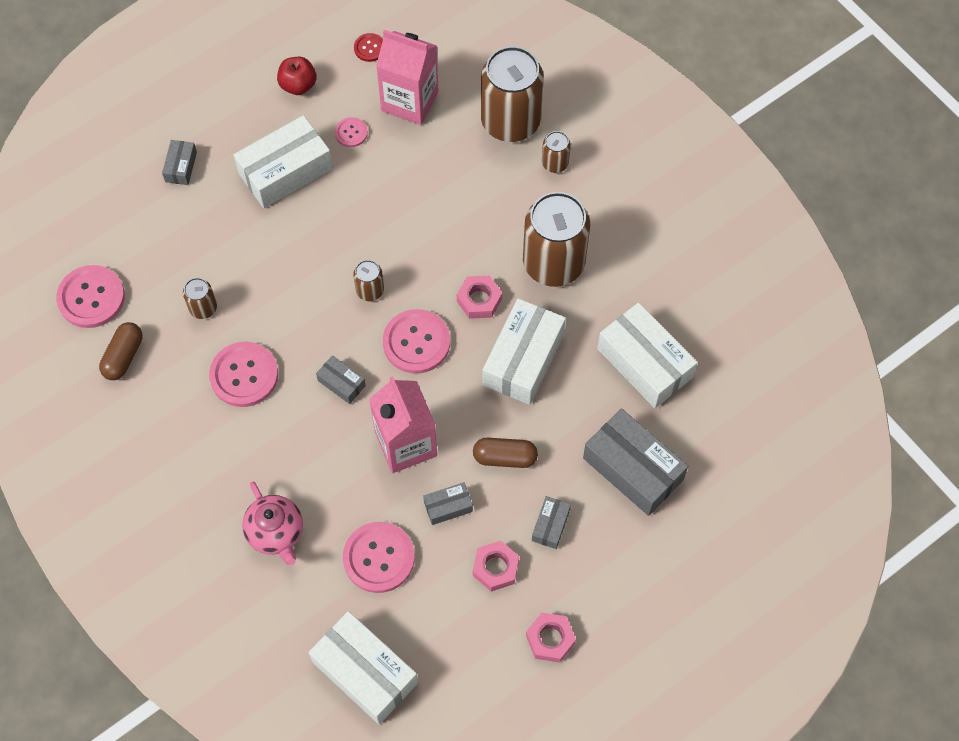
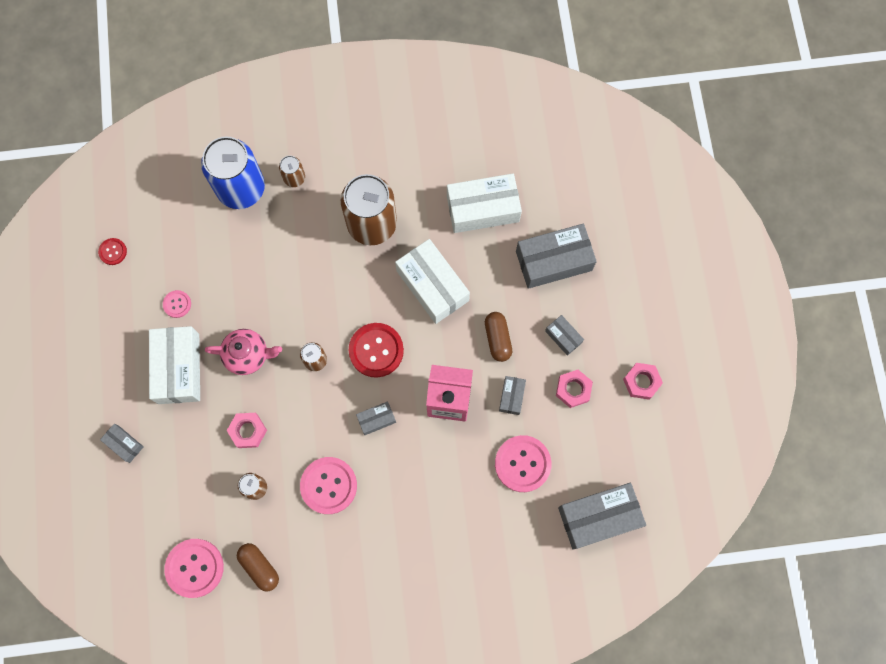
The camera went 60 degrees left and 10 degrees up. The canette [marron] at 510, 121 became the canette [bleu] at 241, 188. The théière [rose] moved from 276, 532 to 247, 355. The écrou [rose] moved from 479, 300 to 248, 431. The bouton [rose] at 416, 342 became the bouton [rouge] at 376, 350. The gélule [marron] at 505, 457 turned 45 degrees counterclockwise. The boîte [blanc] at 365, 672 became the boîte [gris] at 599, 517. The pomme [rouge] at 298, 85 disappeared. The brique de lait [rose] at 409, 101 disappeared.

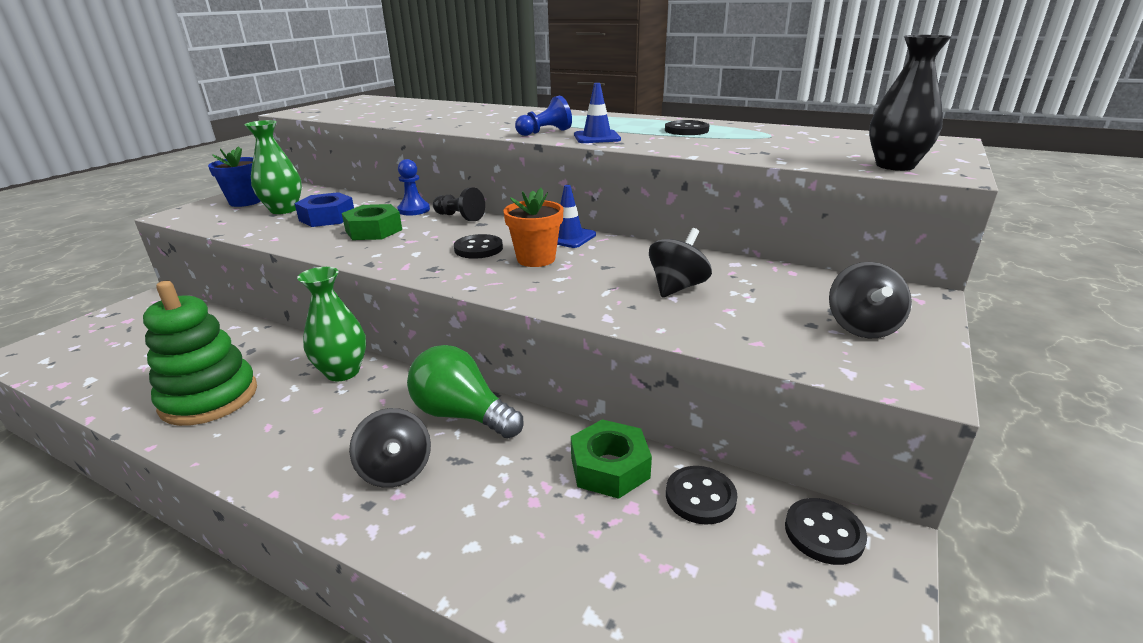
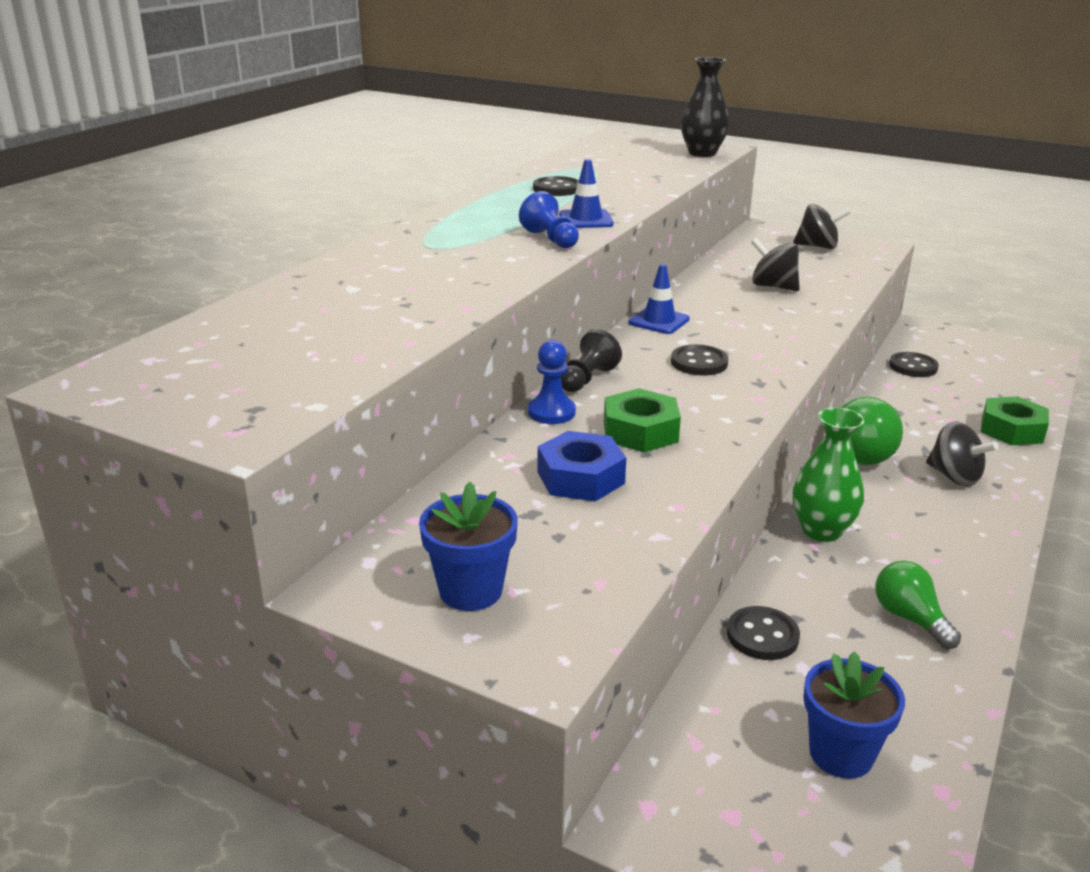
The camera went 90 degrees left and 0 degrees up. The bouton [noir] moved from 824, 533 to 762, 636. The pot de fleurs [bleu] at 841, 754 appeared. The jouet à empiler [vert] at 209, 398 was replaced by the ampoule [vert] at 909, 618. The toupie [noir] at 396, 471 turned 75 degrees clockwise. The écrou [vert] moved from 610, 467 to 1011, 430. The vase [vert] at 284, 210 disappeared. The pot de fleurs [orange] at 536, 259 disappeared.

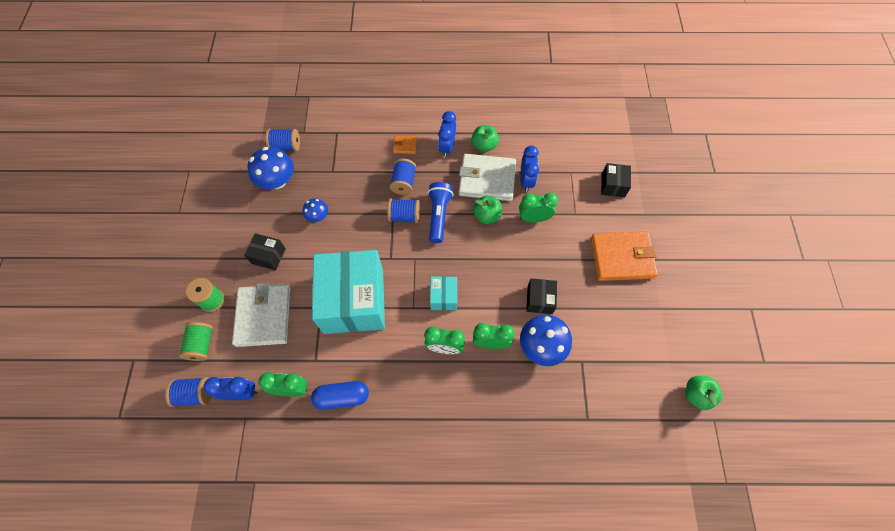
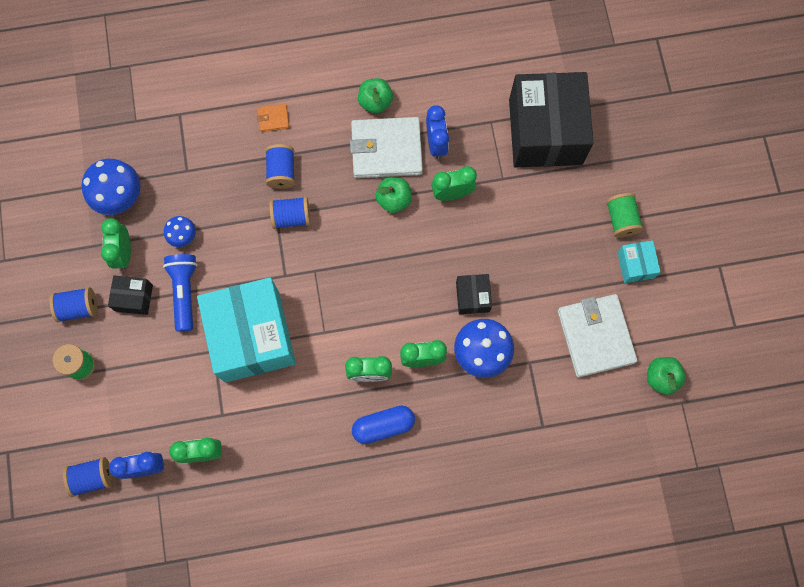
The camera went 10 degrees left and 10 degrees up. The bobine [bleu] moved from 286, 146 to 78, 308. The réveil [vert] at 124, 253 appeared. The lampe de poche [bleu] moved from 439, 215 to 184, 292. The gélule [bleu] moved from 342, 397 to 383, 426. The boîte [noir] at 613, 185 changed to 2.31 times the size. The portefeuille [blanc] moved from 264, 316 to 595, 336. The bobine [vert] moved from 201, 344 to 621, 219. The boîte [turquoise] moved from 443, 297 to 635, 265. The réveil [bleu] at 447, 147 disappeared. The portefeuille [orange] at 622, 257 disappeared.

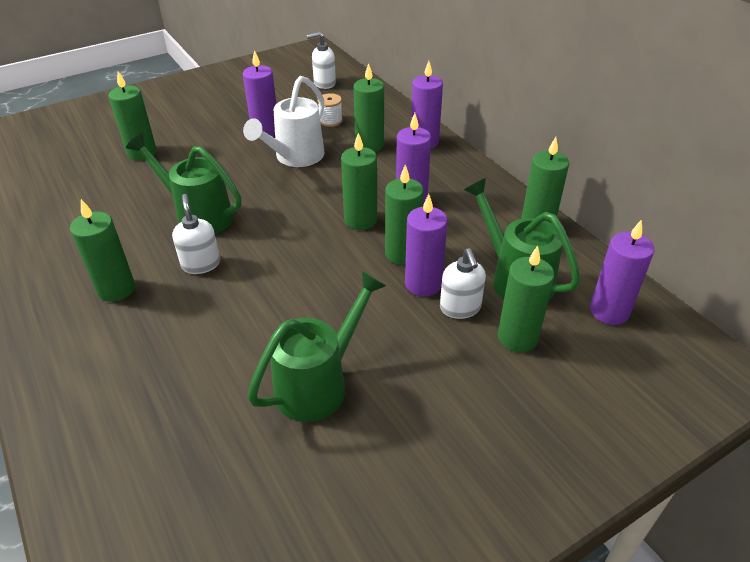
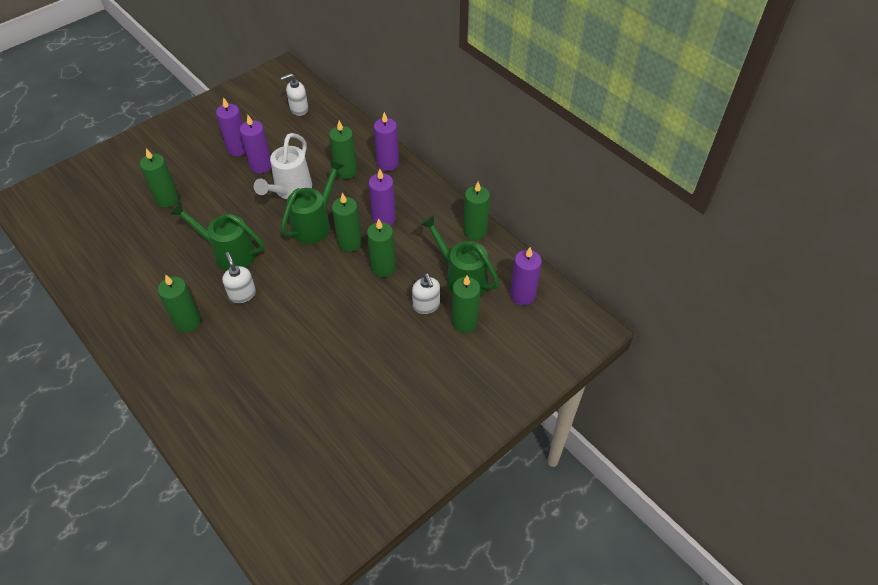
The camera went 10 degrees left and 10 degrees up. The bougie [violet] moved from 423, 284 to 238, 149. The arrosoir [vert] moved from 319, 384 to 315, 224. The bobine [blanc] at 330, 121 disappeared.

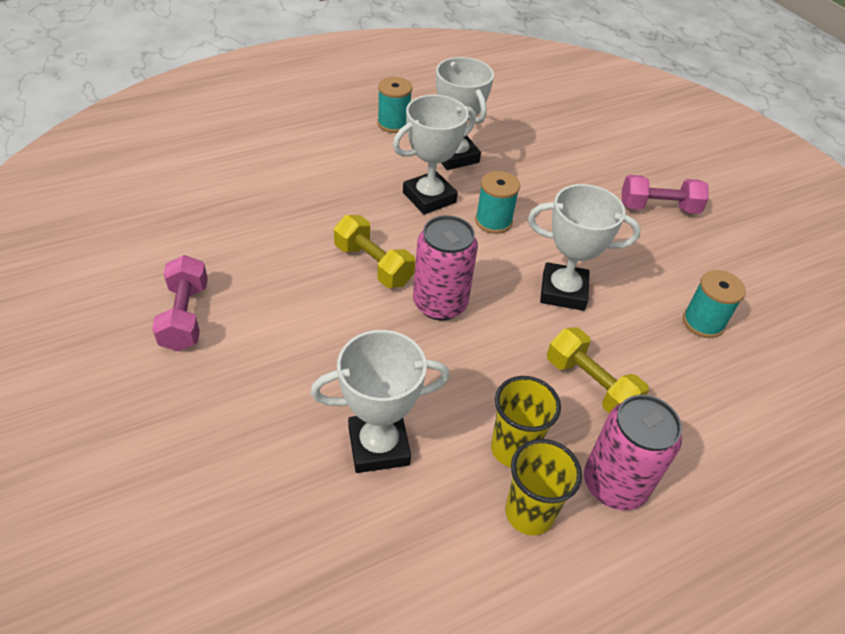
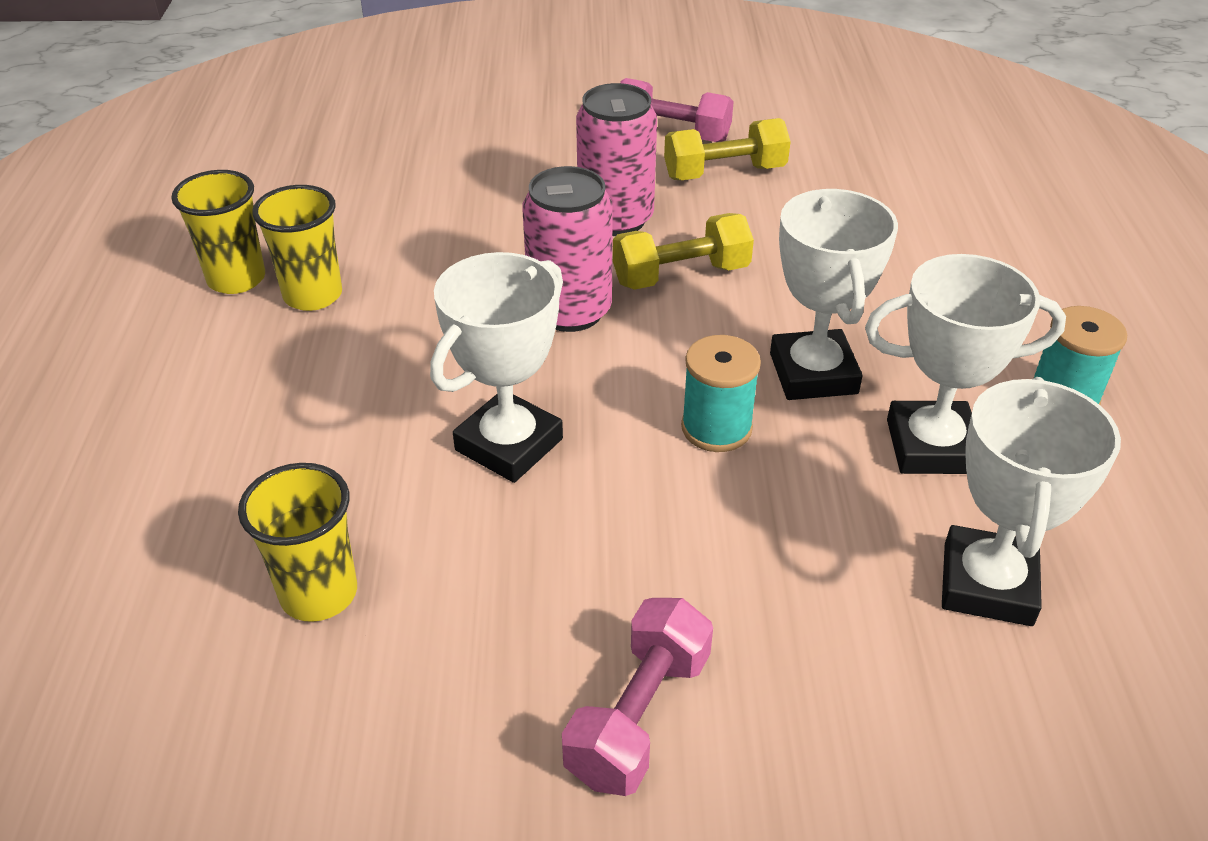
The camera went 120 degrees right and 5 degrees down. The bobine [turquoise] at 703, 322 was replaced by the gobelet [jaune] at 319, 593. The canette [rose] moved from 614, 484 to 615, 219. The haltère [jaune] moved from 590, 385 to 724, 173. The trophée [blanc] moved from 378, 446 to 987, 584.

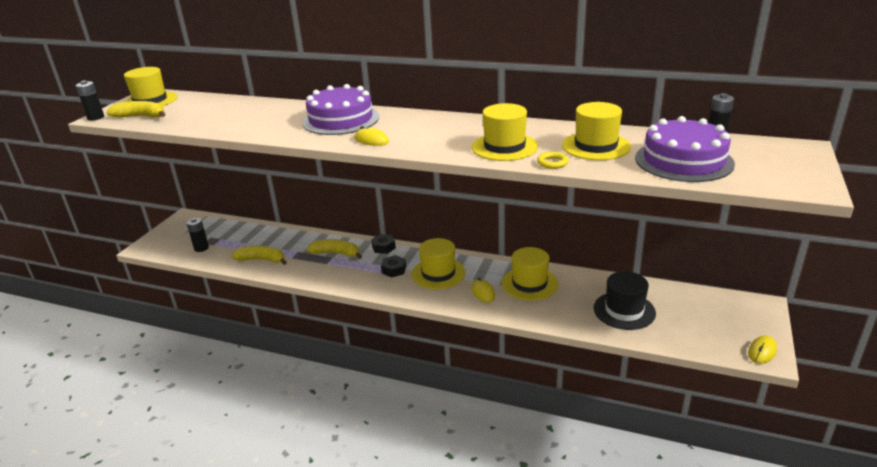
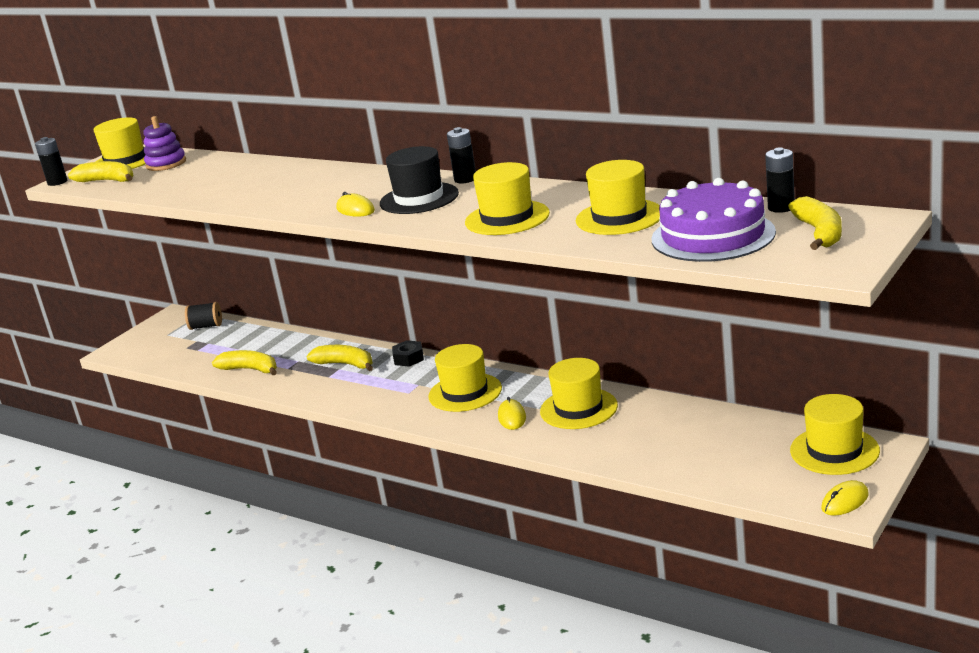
The camera went 15 degrees right and 5 degrees down. The jouet à empiler [violet] at 166, 164 appeared. The bobine [noir] at 206, 326 appeared. The chapeau [noir] moved from 624, 310 to 419, 198. The pile [noir] moved from 201, 248 to 465, 179. The banane [jaune] at 819, 233 appeared. The chapeau [jaune] at 834, 451 appeared. The gâteau [violet] at 341, 120 disappeared. The écrou [noir] at 394, 270 disappeared. The anneau [jaune] at 552, 163 disappeared.

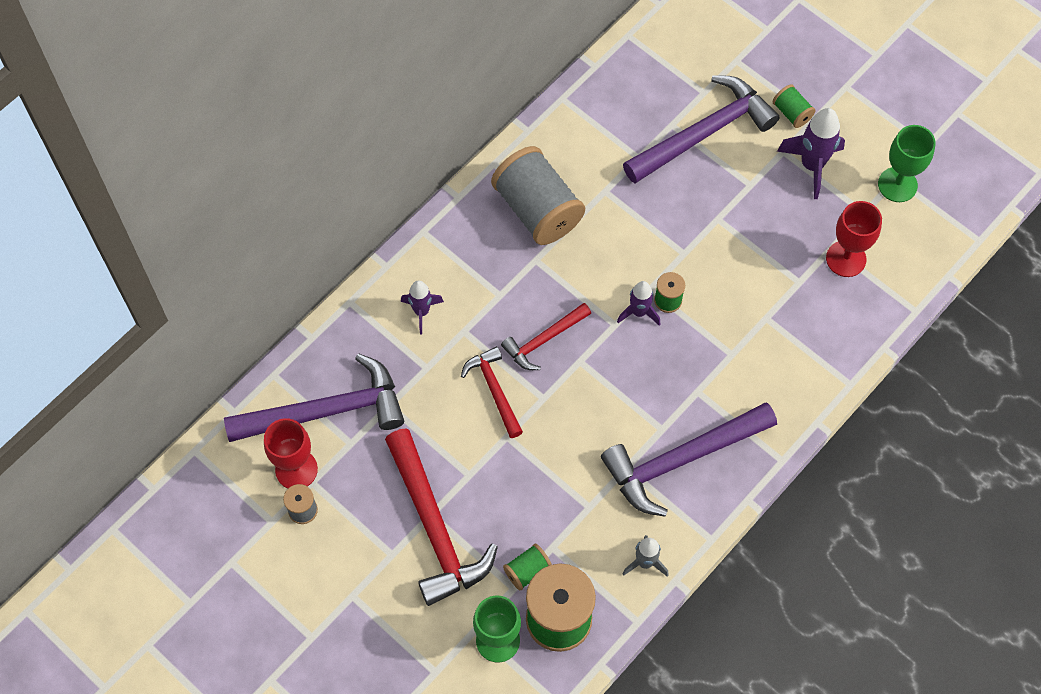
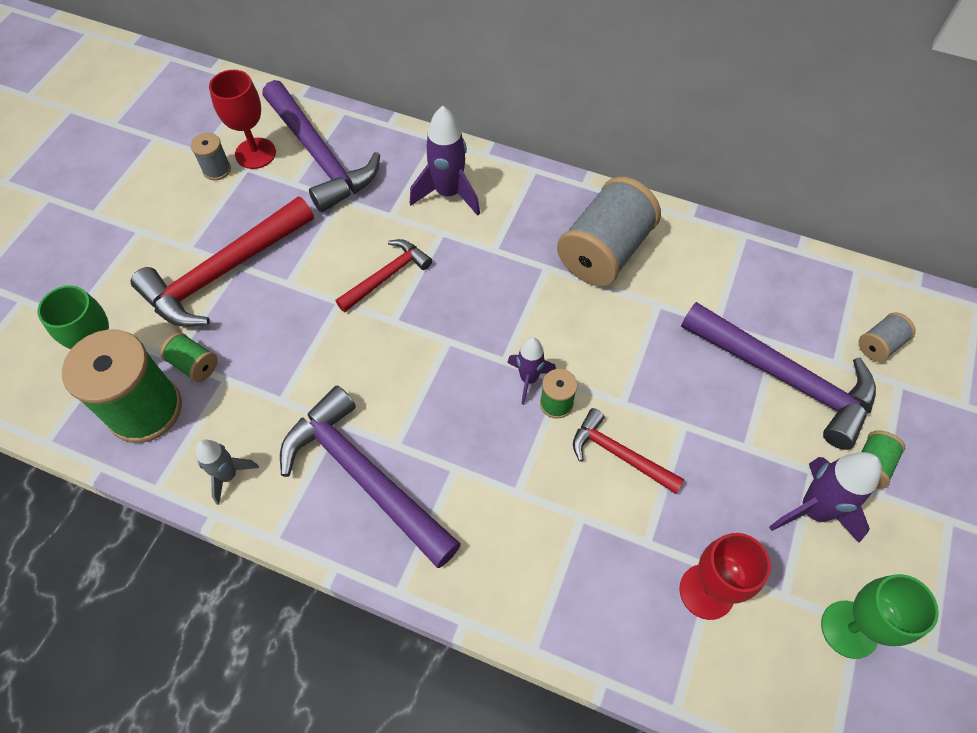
The camera went 70 degrees right and 5 degrees down. The fusée [violet] at 421, 312 changed to 1.61 times the size. The marteau [rouge] moved from 544, 340 to 619, 455. The bobine [gris] at 879, 345 appeared.

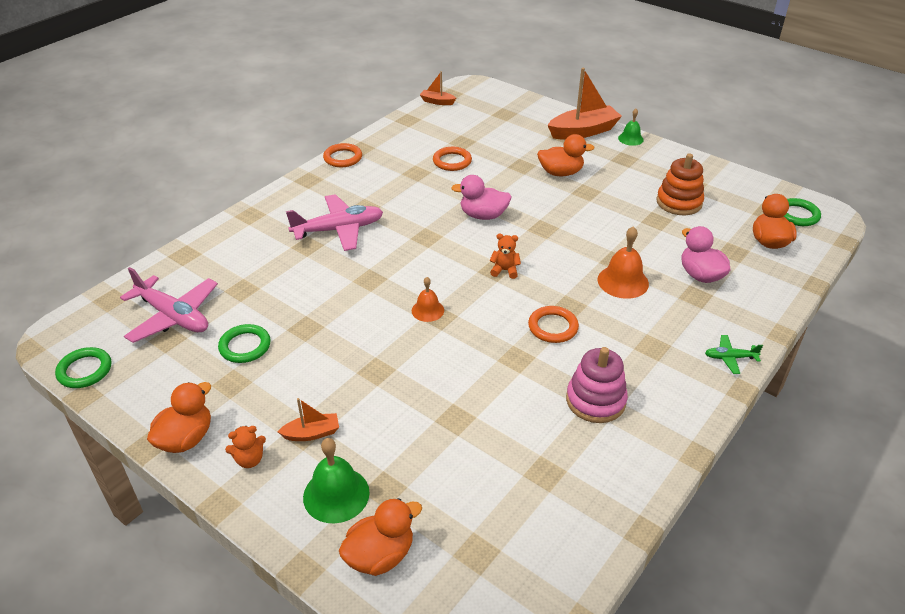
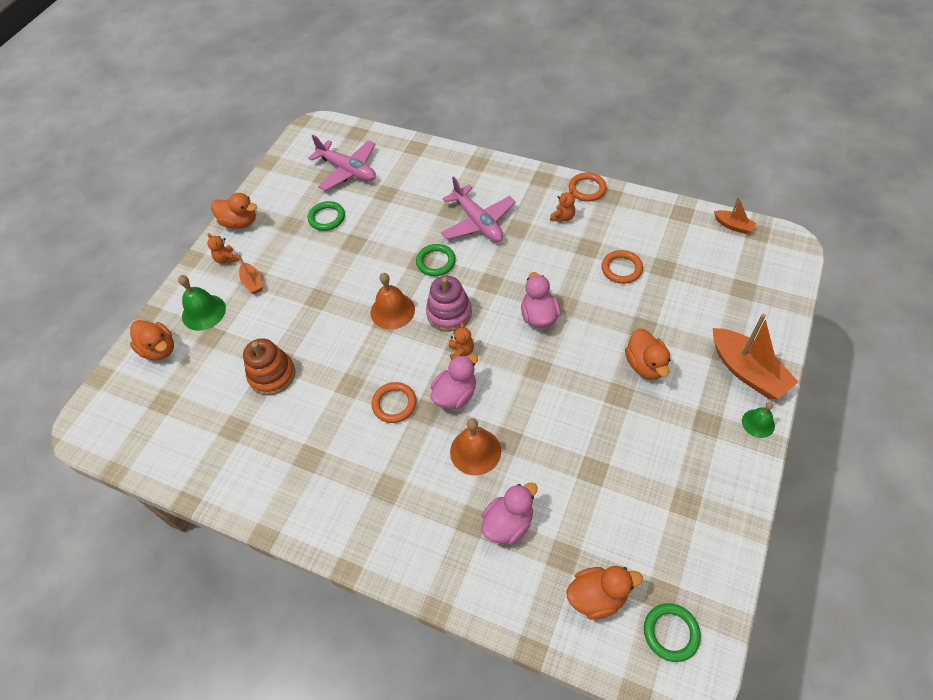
The camera went 80 degrees right and 15 degrees up. The jouet à empiler [orange] moved from 679, 202 to 272, 375. The avion [rose] at 173, 316 turned 75 degrees counterclockwise. The cloche [orange] at 427, 310 changed to 1.61 times the size. The anneau [vert] moved from 85, 370 to 436, 262. The jouet à empiler [rose] moved from 595, 400 to 449, 313. The canard [rose] at 455, 395 appeared. The ours en peluche [orange] at 563, 217 appeared. The bateau [orange] at 437, 102 turned 120 degrees clockwise. The avion [vert] at 730, 358 disappeared.

